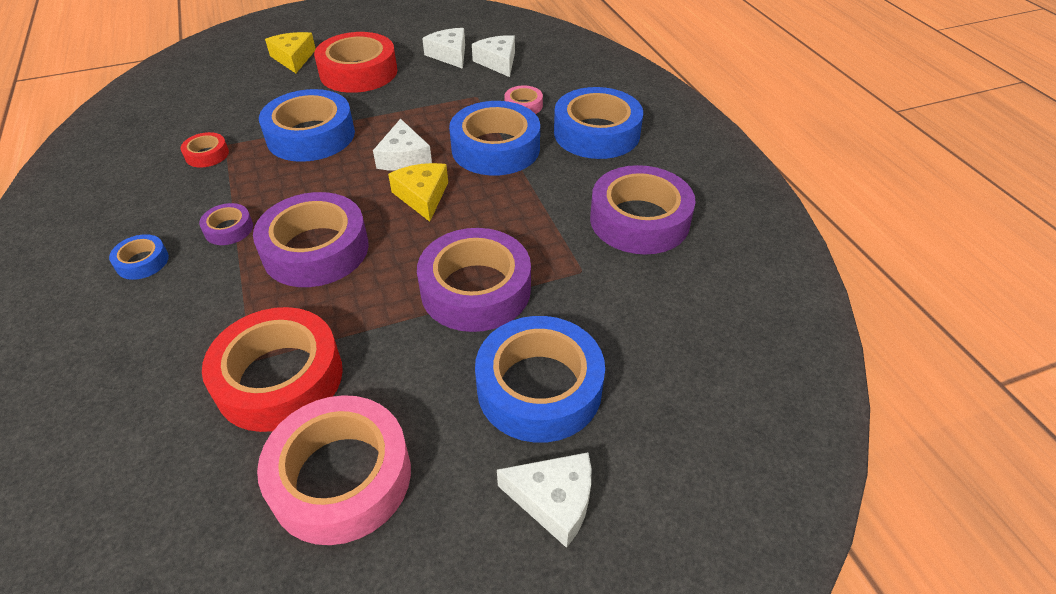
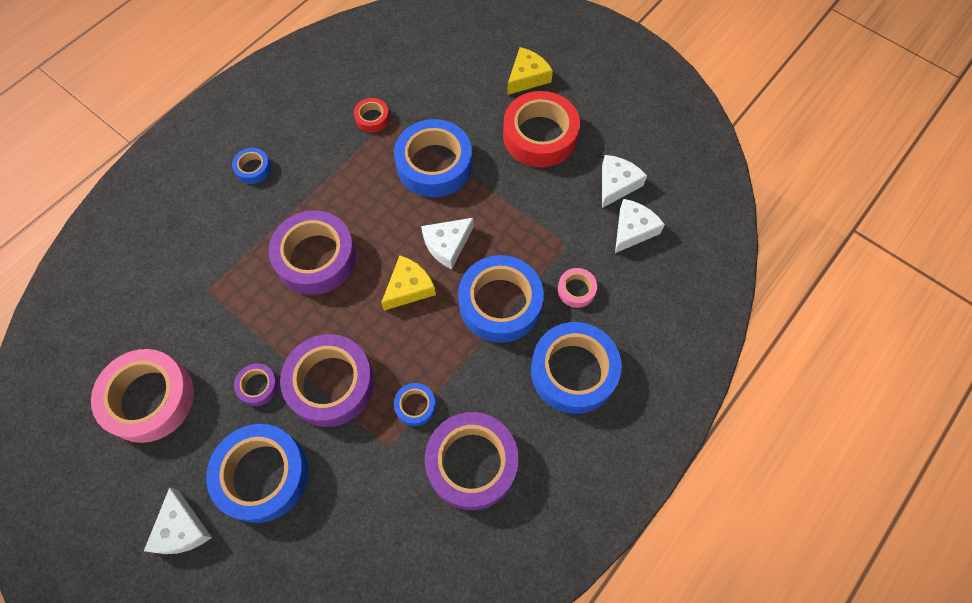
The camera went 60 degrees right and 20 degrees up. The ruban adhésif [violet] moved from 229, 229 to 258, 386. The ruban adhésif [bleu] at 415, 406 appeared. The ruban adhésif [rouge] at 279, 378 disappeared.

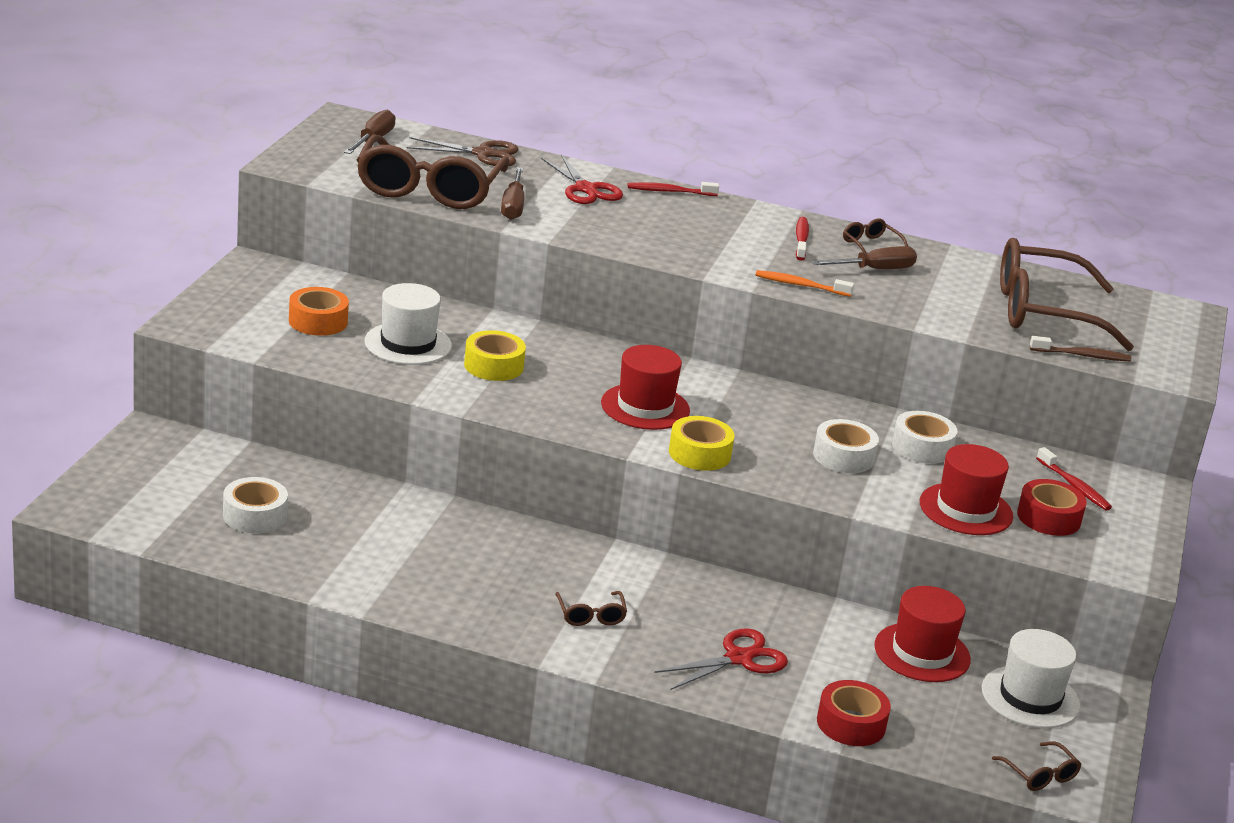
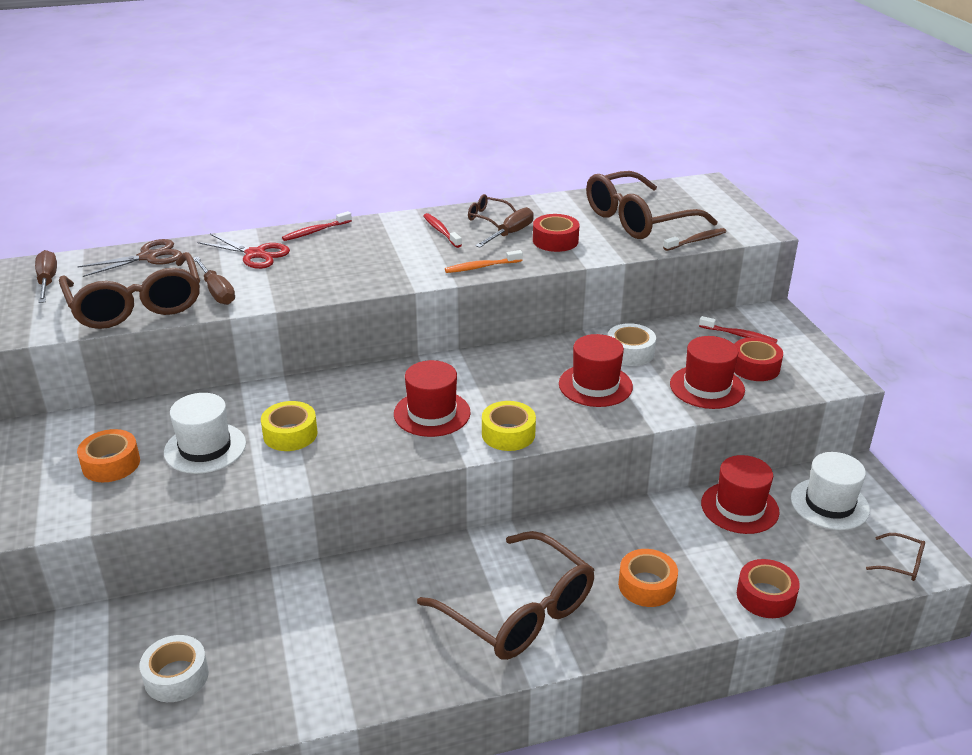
The camera went 30 degrees left and 5 degrees up. The lunettes [marron] at 590, 615 changed to 2.47 times the size. The ruban adhésif [rouge] at 555, 241 appeared. The ruban adhésif [blanc] at 843, 456 was replaced by the chapeau [rouge] at 595, 385. The ciseaux [rouge] at 739, 658 was replaced by the ruban adhésif [orange] at 646, 585.

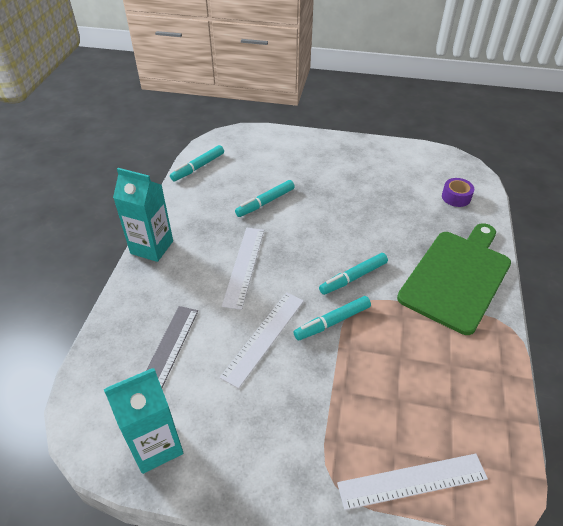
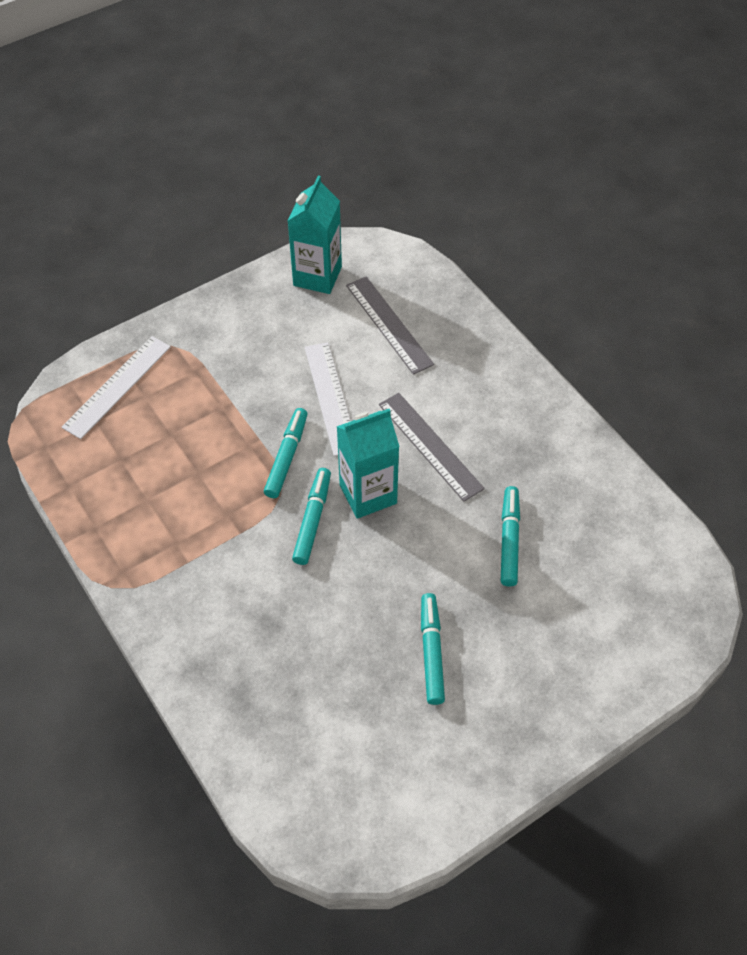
The camera went 135 degrees right and 10 degrees up. The brique de lait [turquoise] moved from 152, 247 to 368, 494. The règle [blanc] at 244, 266 became the règle [gris] at 430, 446. The feutre [turquoise] moved from 198, 167 to 432, 652. The planche à découper [vert] at 457, 276 disappeared. The ruban adhésif [violet] at 456, 197 disappeared.

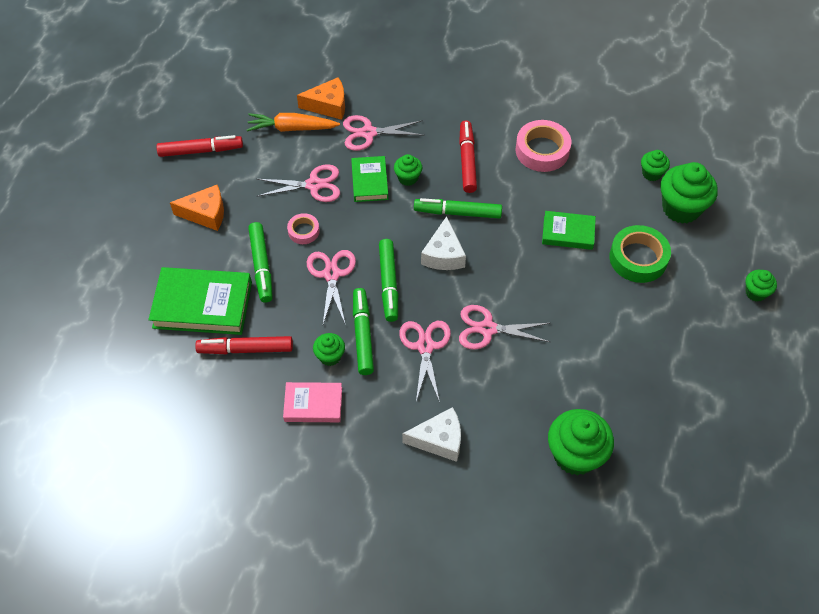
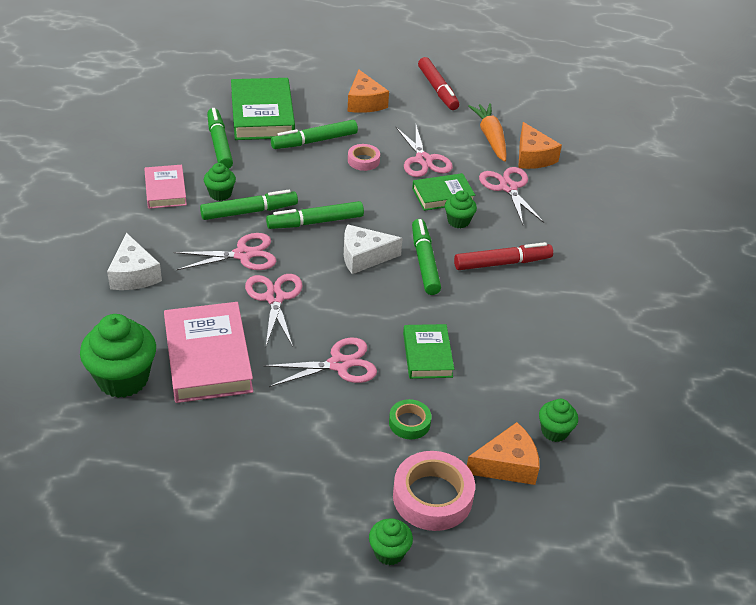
The camera went 75 degrees right and 15 degrees down. The livre [rose] at 208, 358 appeared. The feutre [rouge] at 245, 349 became the feutre [vert] at 219, 144. The ciseaux [rose] moved from 332, 274 to 339, 364. The ruban adhésif [vert] at 638, 258 changed to 0.55 times the size. The ruban adhésif [rose] moved from 542, 150 to 432, 497. The muffin [vert] at 681, 208 was replaced by the fromage [orange] at 507, 465.

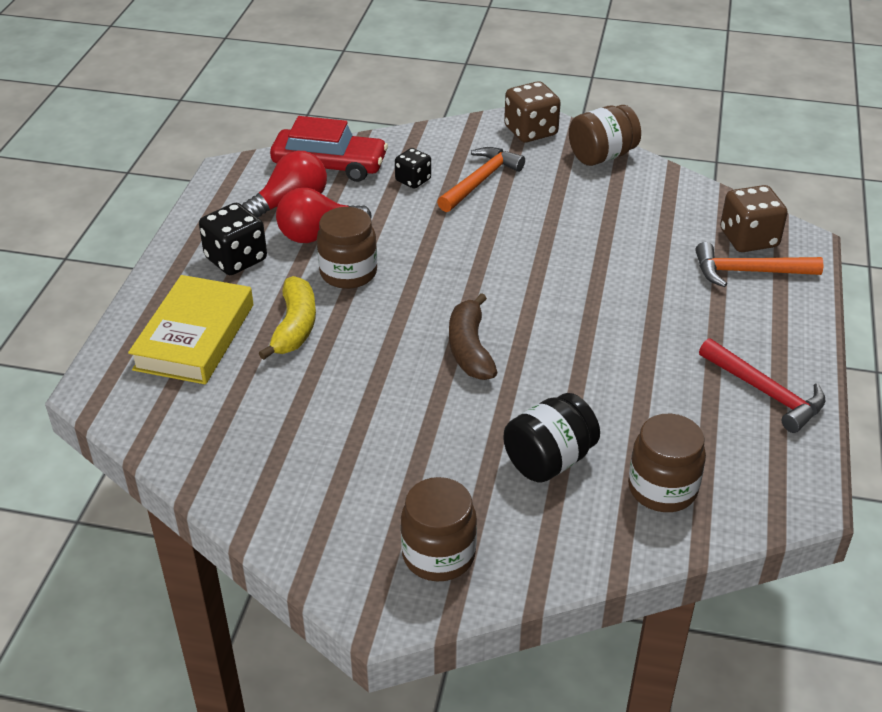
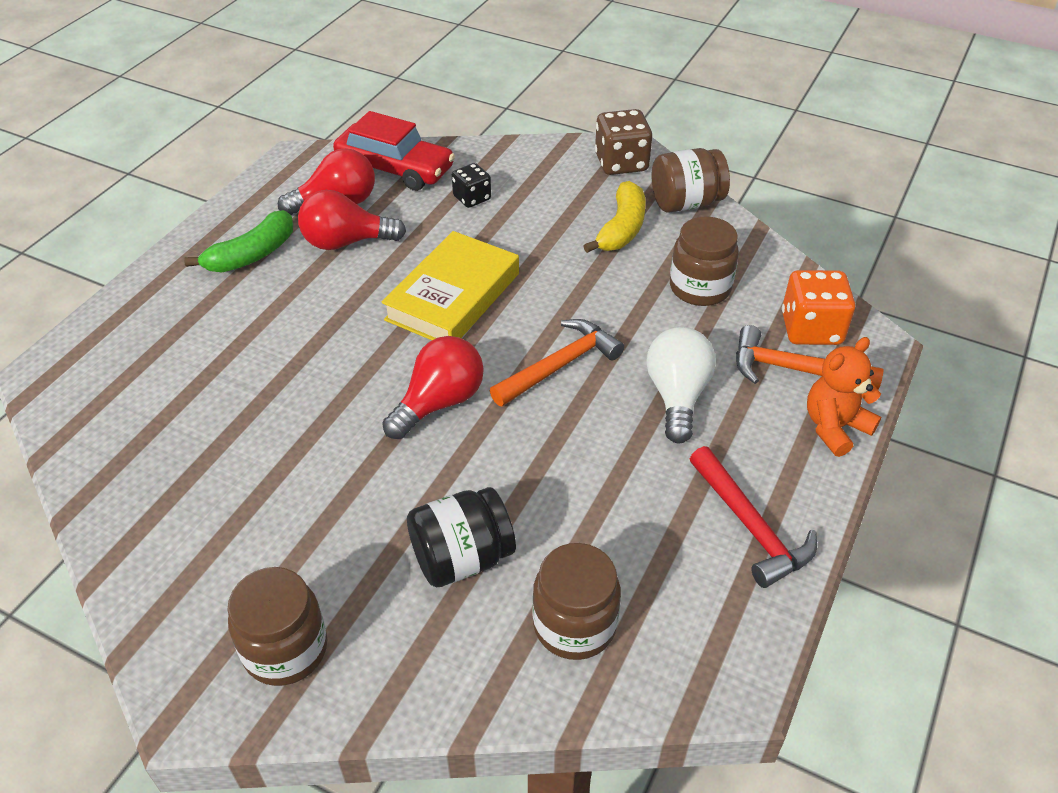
The camera went 15 degrees right and 5 degrees up. The dé [noir] at 236, 259 was replaced by the banane [vert] at 252, 255. The livre [jaune] moved from 194, 337 to 453, 296. The banane [marron] at 470, 349 was replaced by the ampoule [rouge] at 439, 402. The marteau [orange] moved from 480, 181 to 559, 365. The banane [jaune] moved from 295, 327 to 621, 229. The ampoule [blanc] at 677, 396 appeared. The bocal [marron] moved from 348, 273 to 700, 288. The dé [marron] at 748, 239 became the dé [orange] at 811, 329. The ours en peluche [orange] at 834, 427 appeared.

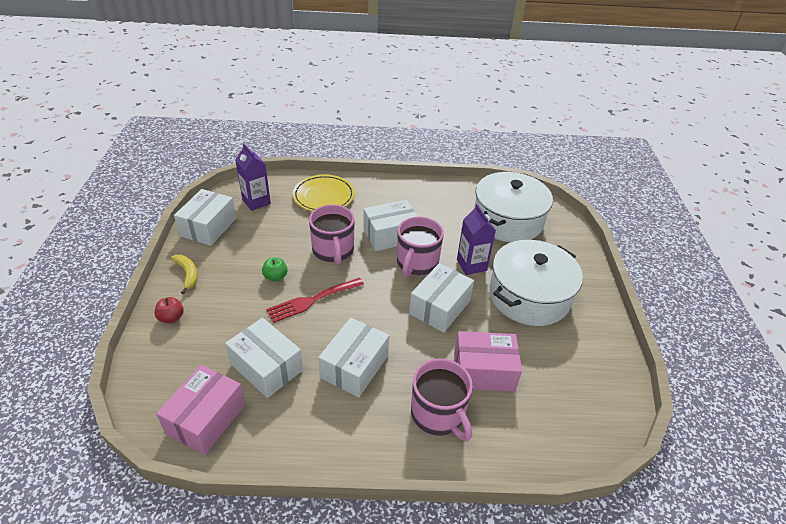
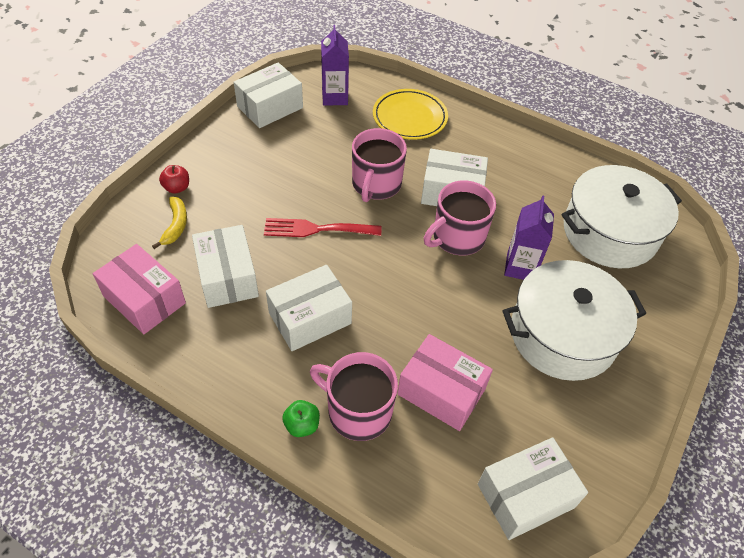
The camera went 30 degrees right and 10 degrees up. The boîte [rose] at 206, 418 turned 75 degrees clockwise. The banane [jaune] moved from 187, 274 to 176, 225. The pomme [vert] moved from 275, 277 to 302, 425. The tasse [rose] at 438, 414 turned 120 degrees clockwise. The boîte [blanc] moved from 440, 307 to 525, 496.

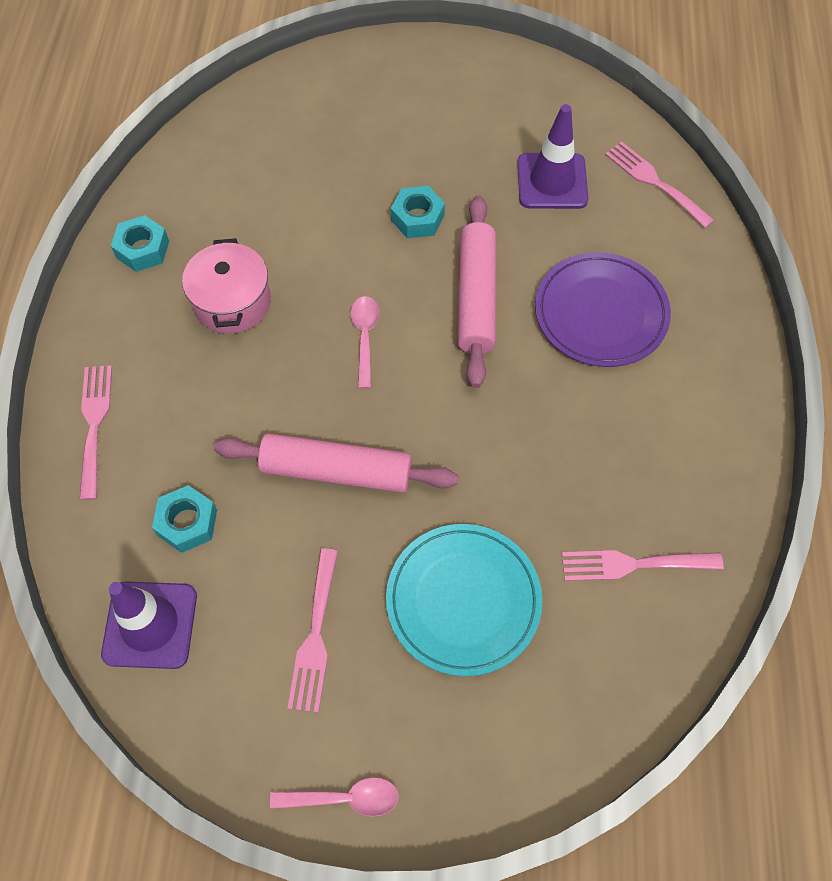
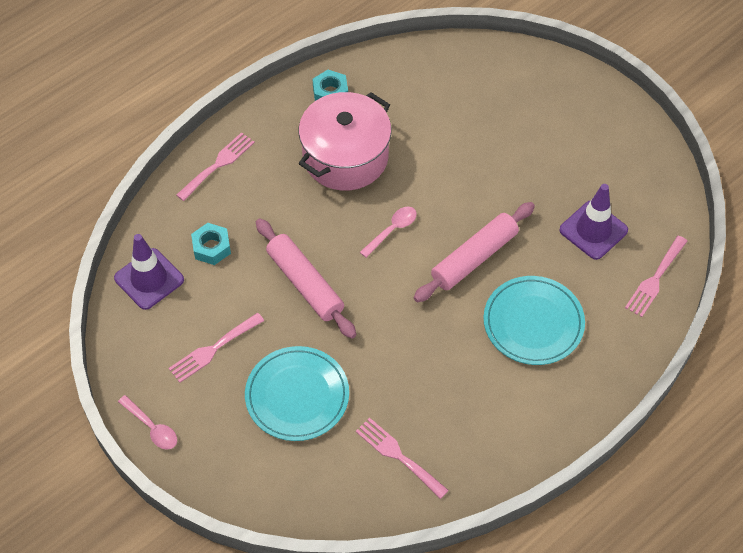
The camera went 45 degrees right and 5 degrees down. The marmite [rose] at 232, 302 changed to 1.56 times the size. The assiette [violet] at 600, 313 became the assiette [turquoise] at 533, 323. The fourchette [rose] at 654, 182 turned 150 degrees counterclockwise. The écrou [turquoise] at 417, 218 disappeared.

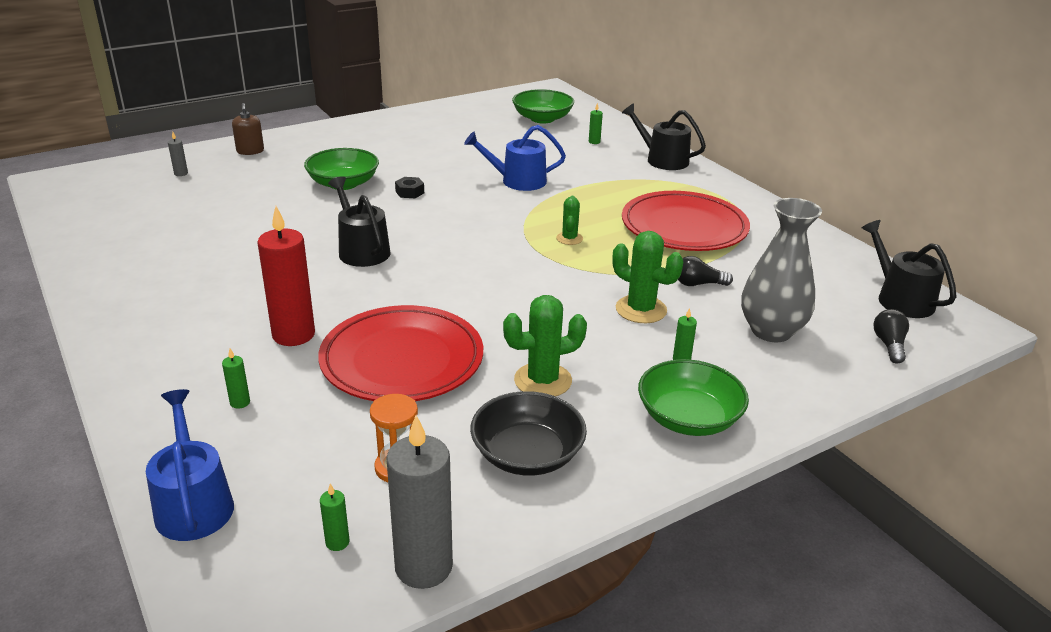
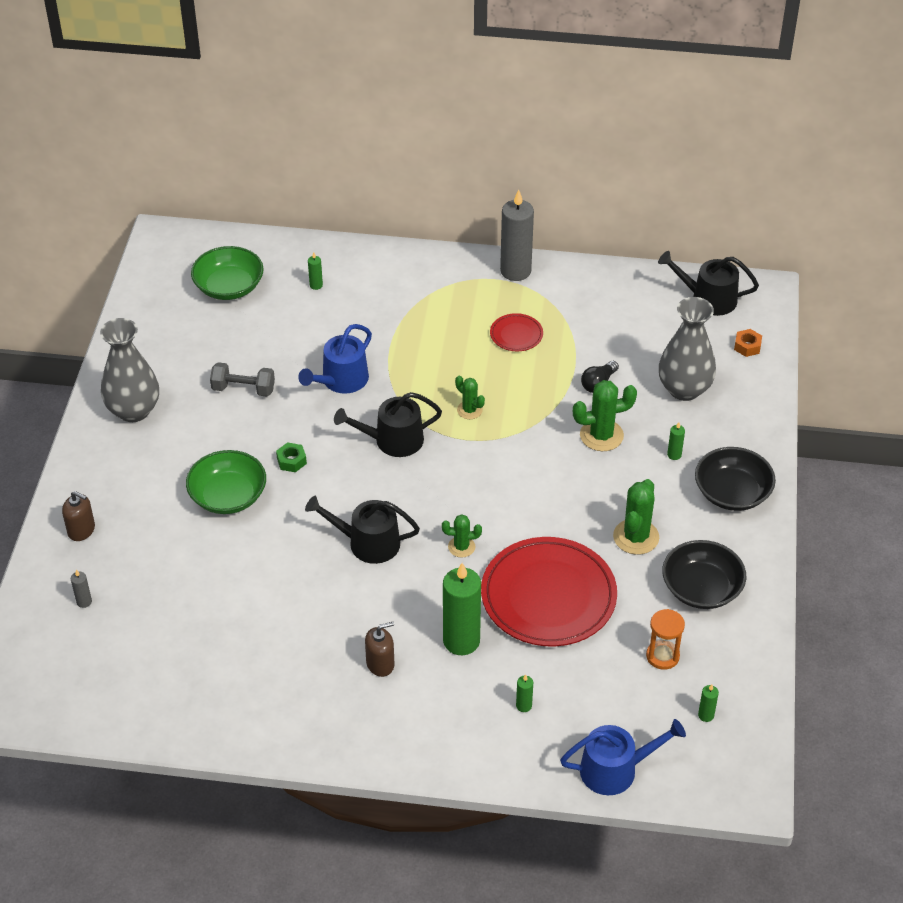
The camera went 50 degrees left and 15 degrees up. The vase [gris] at 134, 410 appeared. The haltère [gris] at 243, 389 appeared. The écrou [noir] at 409, 192 became the écrou [vert] at 291, 461. The arrosoir [noir] moved from 662, 160 to 393, 440. The distributeur de savon [marron] at 380, 664 appeared. The cactus [vert] at 461, 547 appeared. The bougie [rouge] at 293, 335 became the bougie [vert] at 461, 641. The assiette [rouge] at 684, 227 changed to 0.44 times the size. The bougie [gris] moved from 423, 567 to 515, 271. The arrosoir [bleu] at 193, 504 turned 150 degrees clockwise. The bol [vert] at 688, 418 became the bol [noir] at 732, 492. The ampoule [noir] at 889, 345 was replaced by the écrou [orange] at 747, 346.

